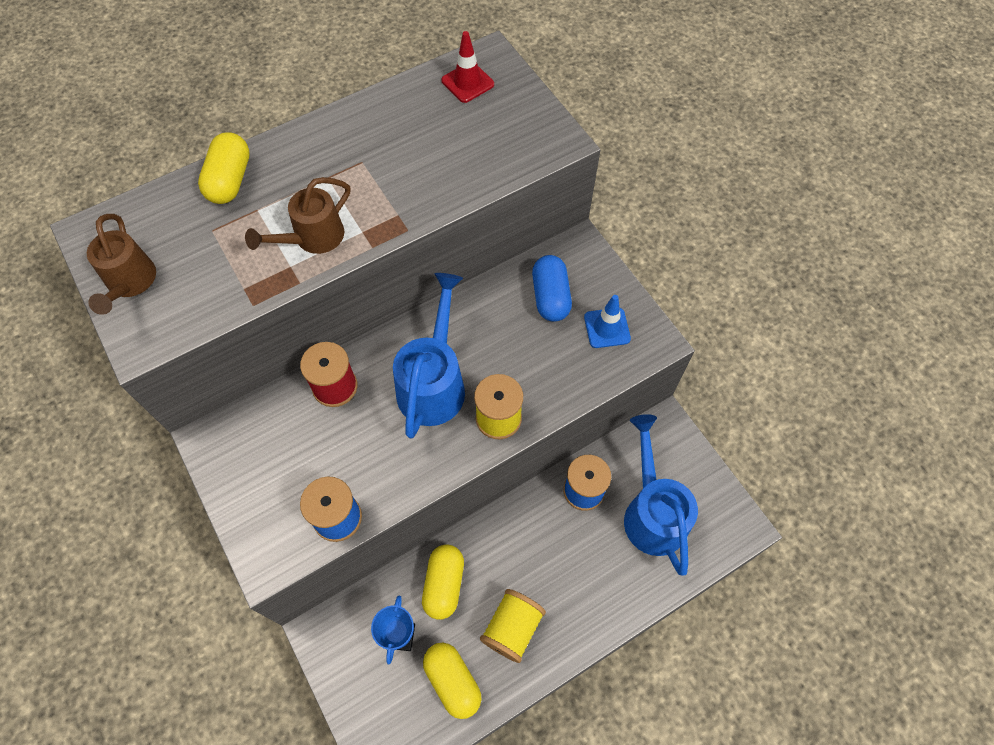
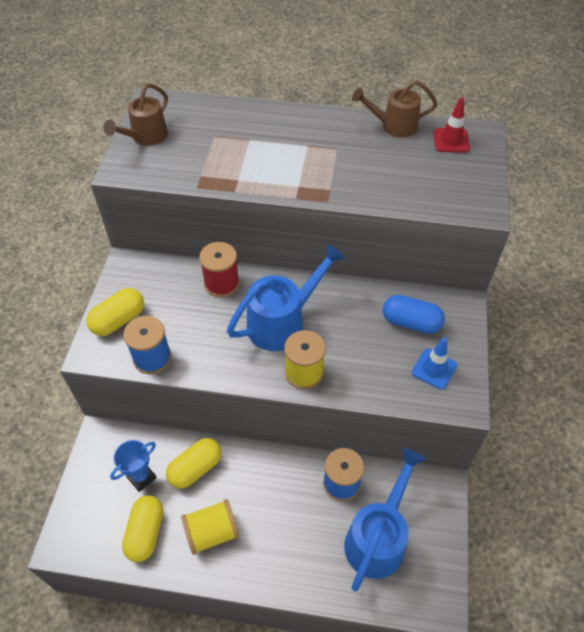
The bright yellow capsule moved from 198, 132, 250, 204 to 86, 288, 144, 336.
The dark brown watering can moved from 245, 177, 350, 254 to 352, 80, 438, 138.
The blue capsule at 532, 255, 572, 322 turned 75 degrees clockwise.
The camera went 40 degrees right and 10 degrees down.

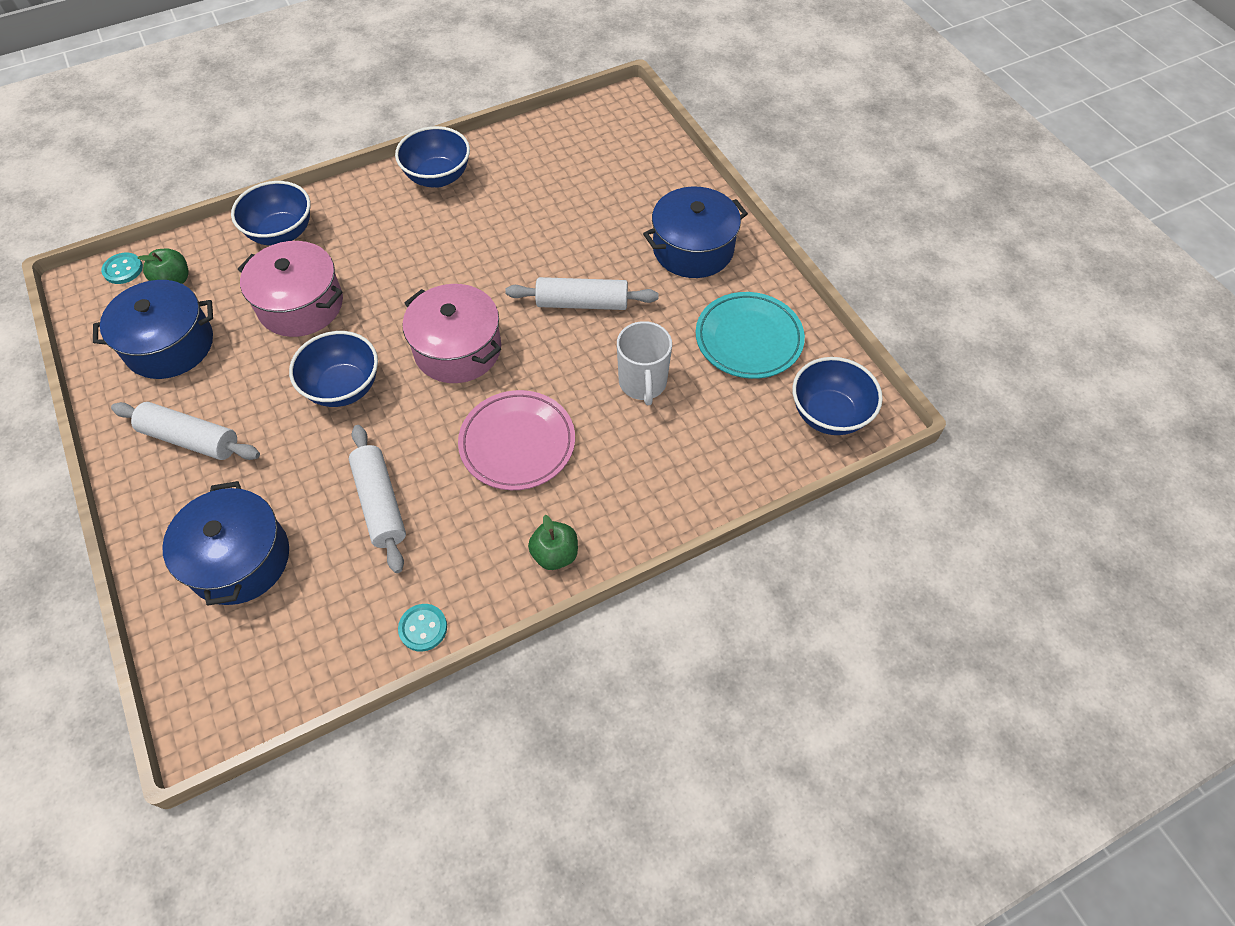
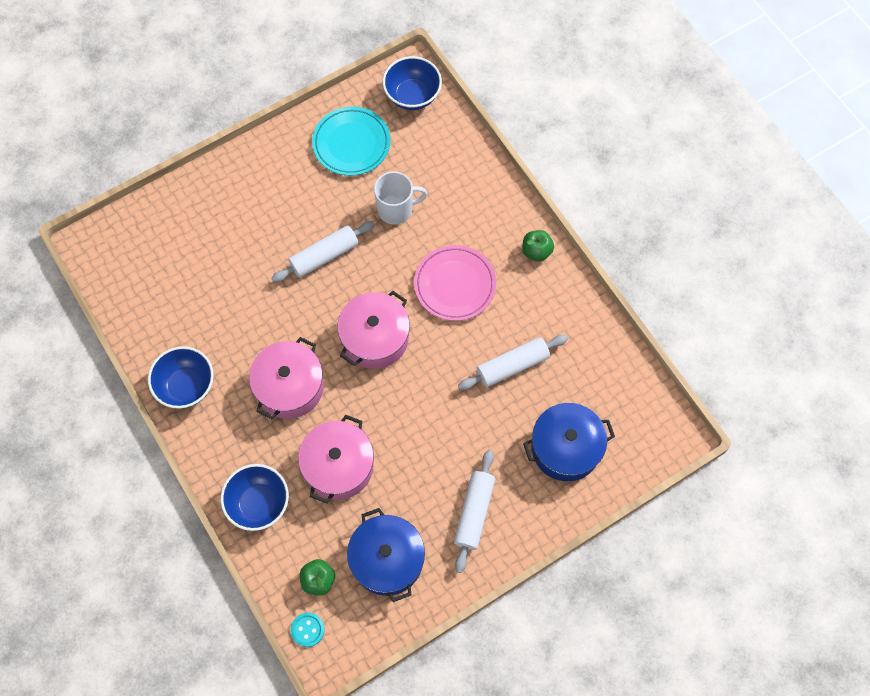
The blue stockpot at 643, 187, 748, 278 disappeared.
The snow-white rolling pin at 505, 277, 659, 310 turned 60 degrees clockwise.
The blue deep dish at 289, 331, 378, 407 disappeared.
The turquoise button at 398, 604, 447, 652 disappeared.
The pink stockpot at 249, 337, 324, 419 appeared.
The camera went 95 degrees left and 10 degrees up.

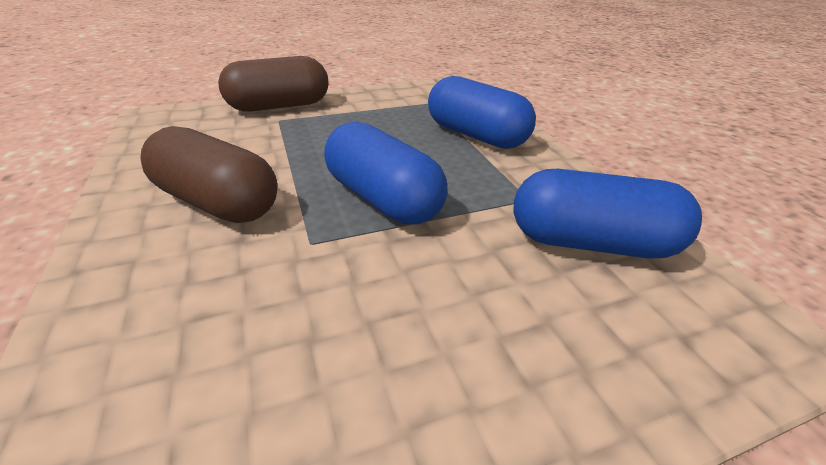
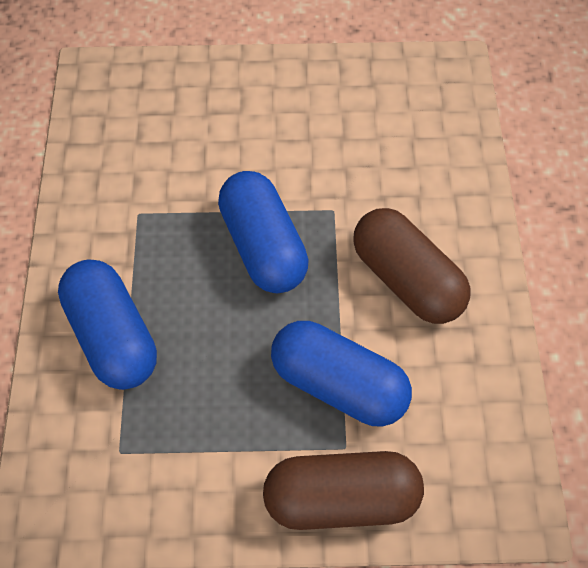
The blue capsule moved from 514, 169, 702, 258 to 271, 321, 412, 426.
The camera went 160 degrees left and 25 degrees up.

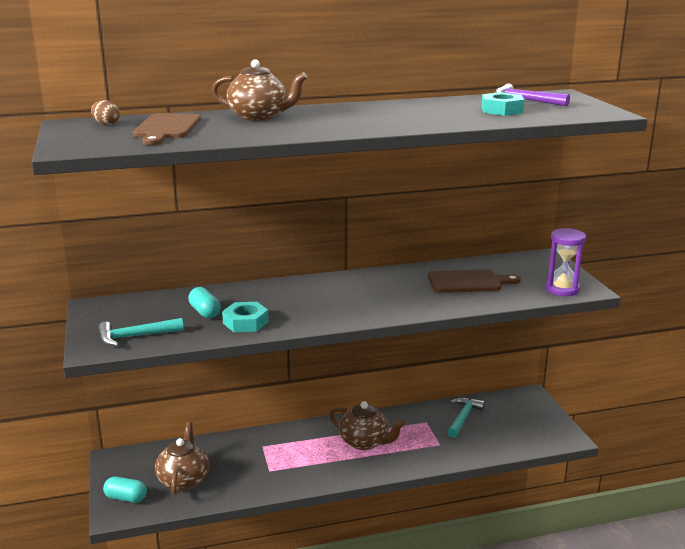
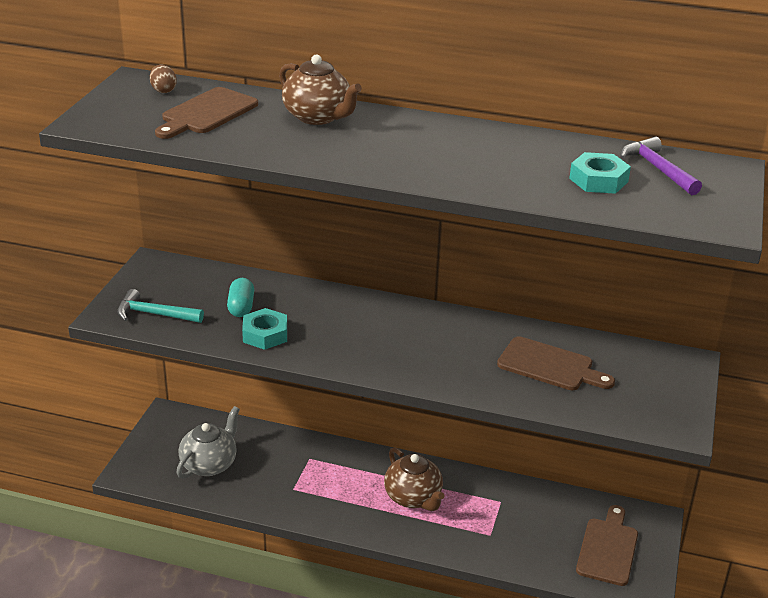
The violet hourglass at 546, 228, 586, 296 disappeared.
The turquoise claw hammer at 447, 397, 485, 438 disappeared.
The dark brown china teapot at 155, 422, 209, 495 became the ash-grey china teapot at 176, 406, 240, 479.
The turquoise capsule at 103, 477, 147, 503 disappeared.
The dark brown bread board at 576, 505, 638, 586 appeared.
The camera went 30 degrees right and 10 degrees up.

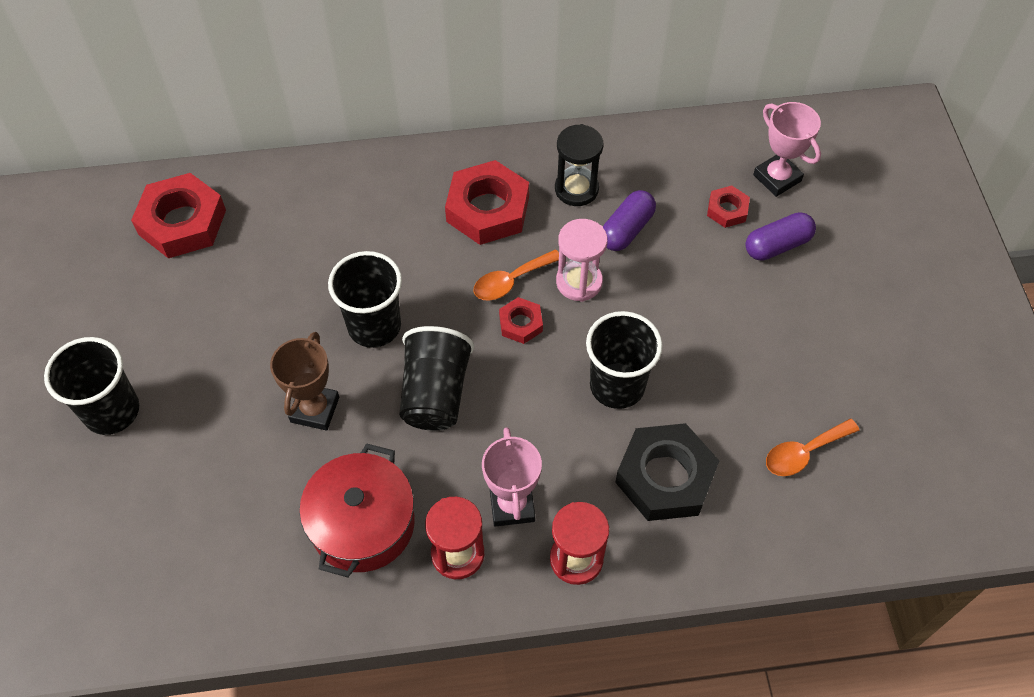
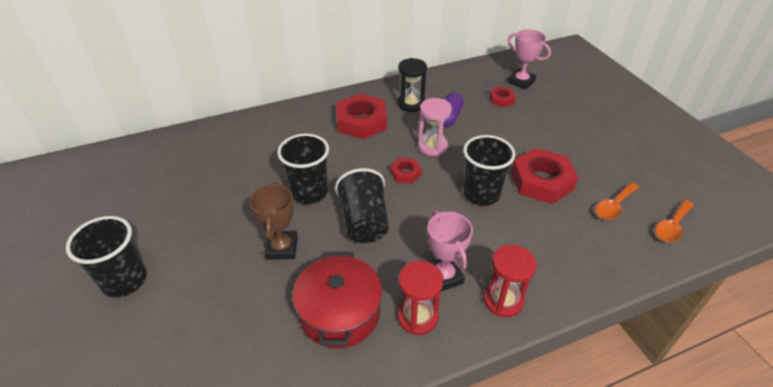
The crimson nut moved from 131, 173, 226, 258 to 511, 148, 579, 204.
The violet capsule at 745, 212, 816, 261 disappeared.
The orange-coloured spoon moved from 473, 250, 559, 301 to 655, 200, 694, 242.
The black nut at 615, 423, 719, 521 disappeared.
The camera went 15 degrees left and 15 degrees down.

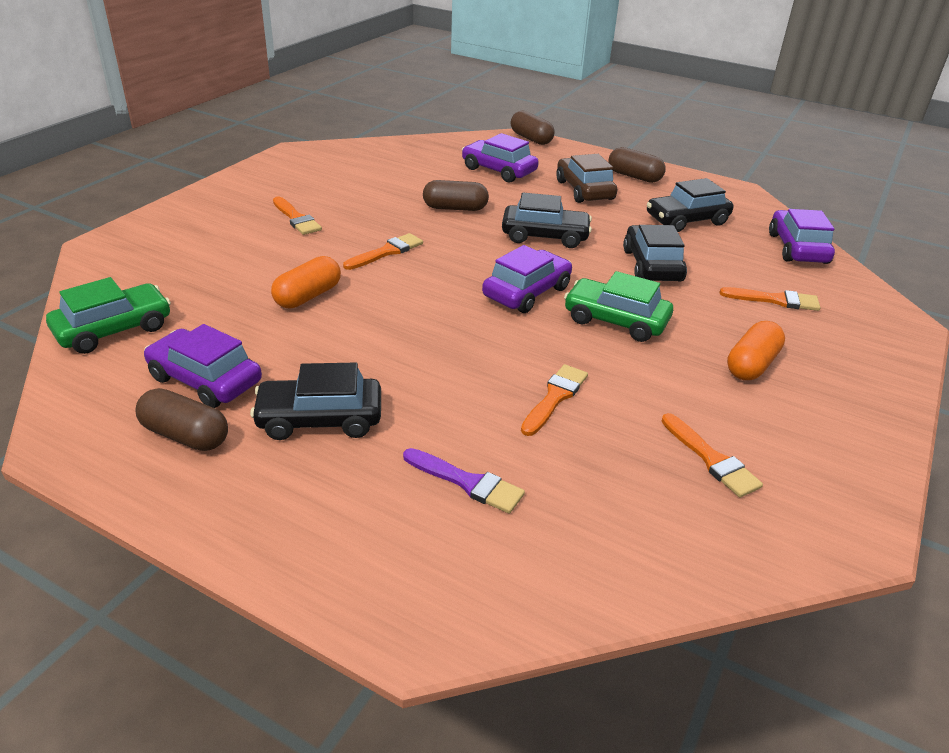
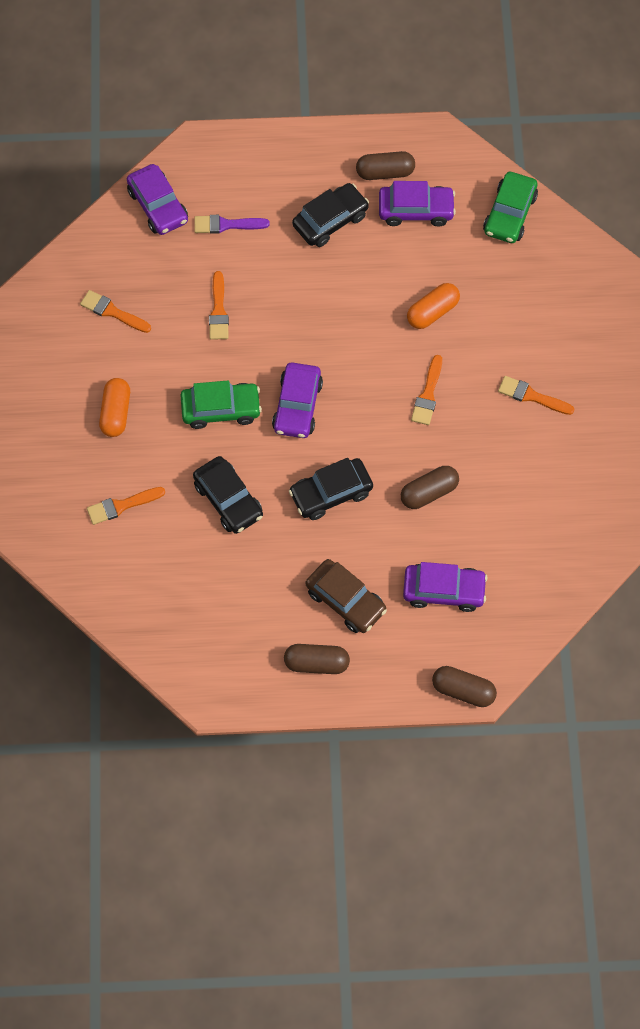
The black toy car at 647, 178, 733, 232 disappeared.
The violet toy car moved from 769, 209, 835, 264 to 127, 164, 188, 235.
The orange-coloured capsule at 271, 256, 341, 308 turned 45 degrees clockwise.
The camera went 150 degrees right and 30 degrees up.

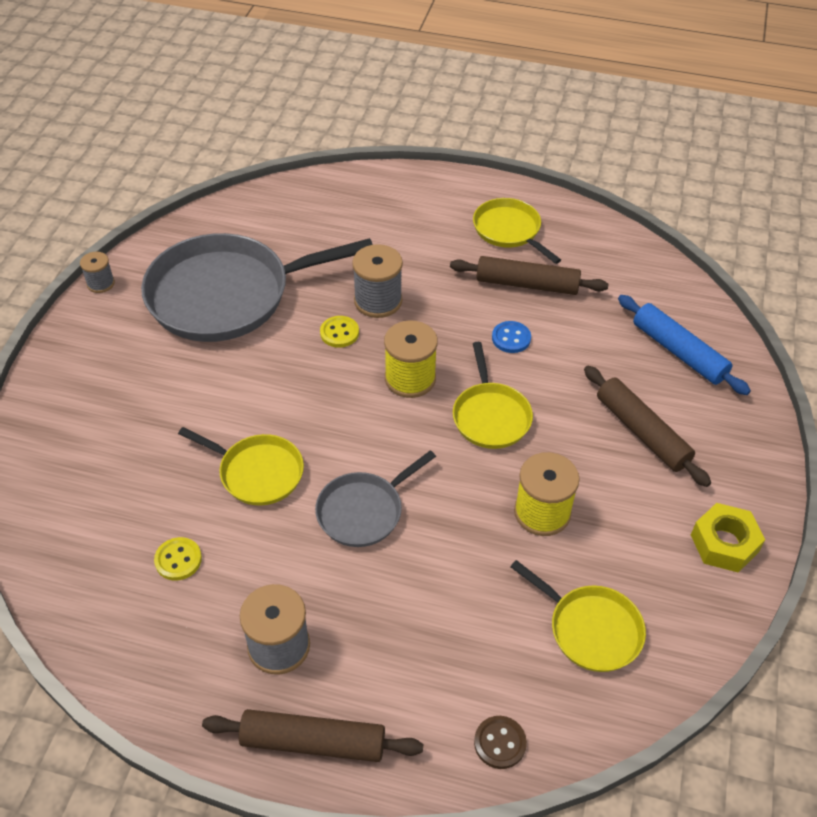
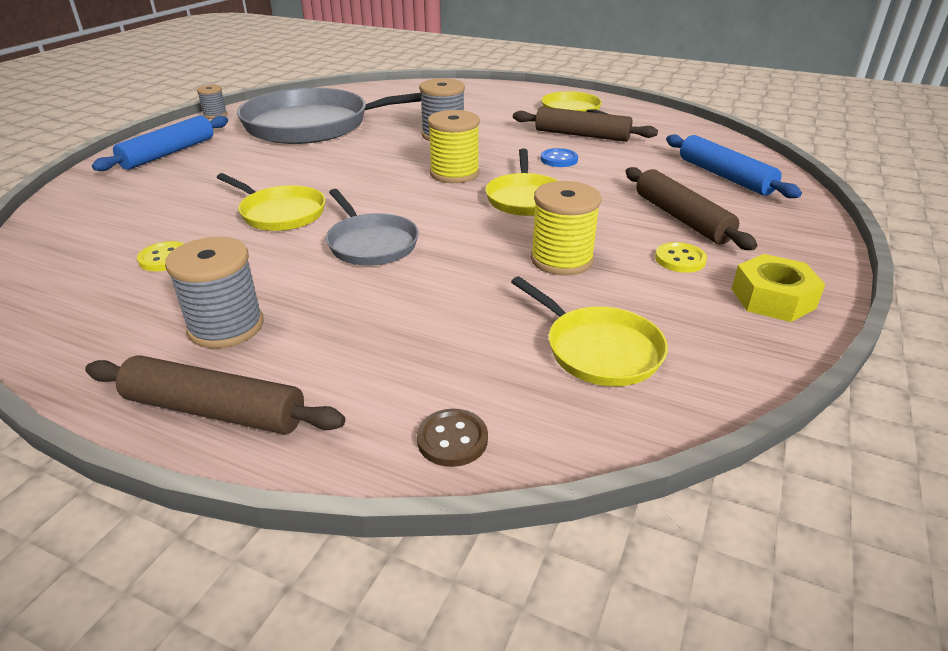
The bright yellow button moved from 320, 316, 359, 348 to 655, 242, 707, 273.
The ash-grey pan at 315, 450, 436, 547 turned 90 degrees counterclockwise.
The blue rolling pin at 92, 115, 228, 171 appeared.
The camera went 10 degrees right and 15 degrees down.

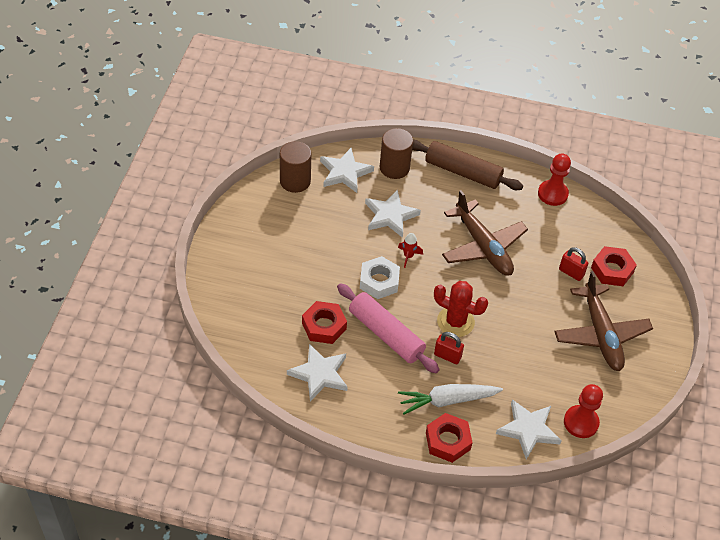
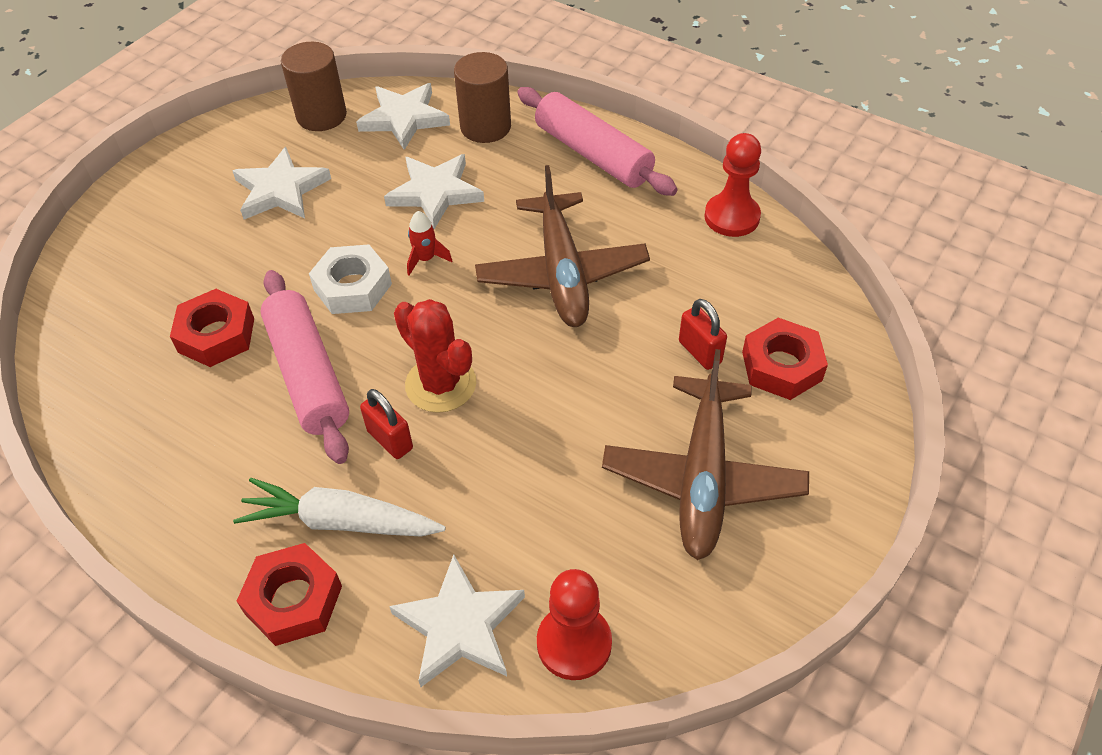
The dark brown rolling pin at 412, 140, 523, 190 became the pink rolling pin at 517, 87, 678, 196.
The snow-white five-pointed star moved from 287, 344, 348, 401 to 232, 147, 331, 219.
The camera went 25 degrees right and 0 degrees up.

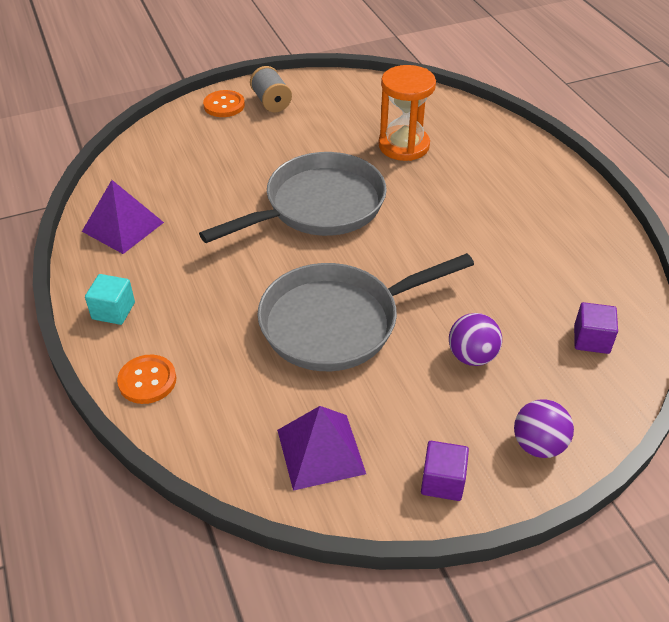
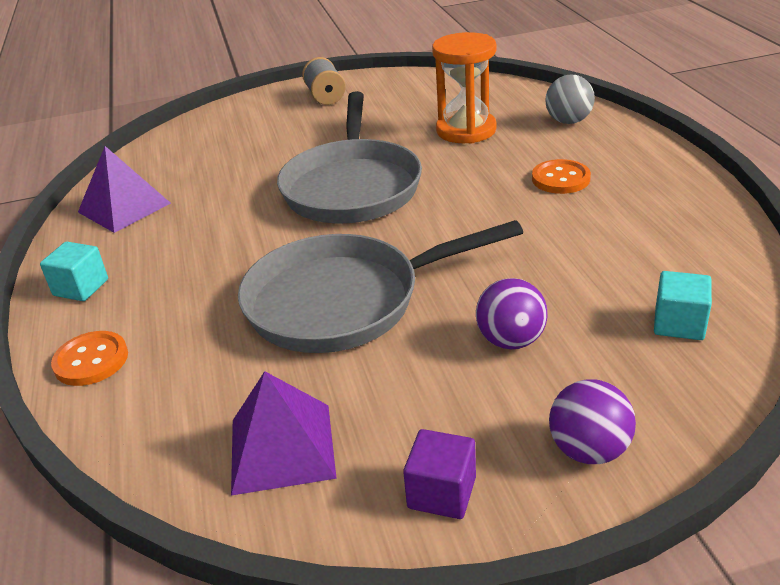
The orange-coloured button moved from 203, 90, 245, 117 to 532, 159, 591, 194.
The ash-grey pan at 199, 152, 387, 243 turned 120 degrees clockwise.
The violet block at 574, 302, 618, 354 became the turquoise block at 654, 271, 712, 340.
The ash-grey play ball at 545, 74, 595, 124 appeared.
The camera went 10 degrees right and 10 degrees down.

